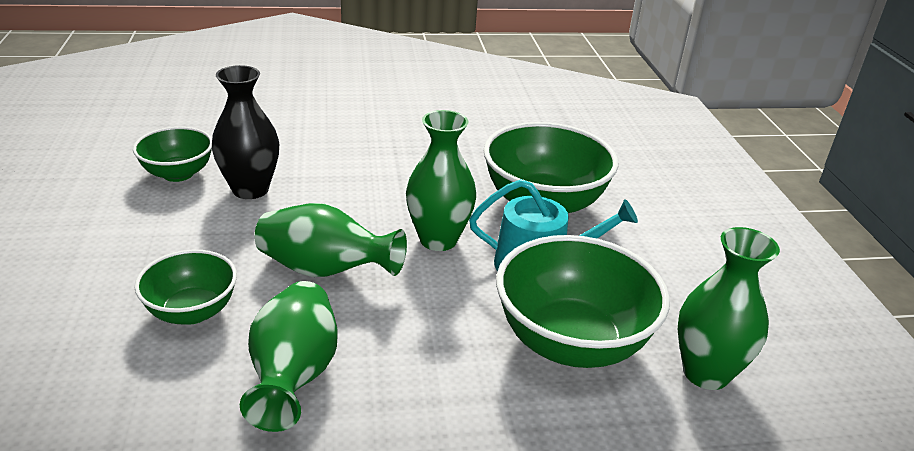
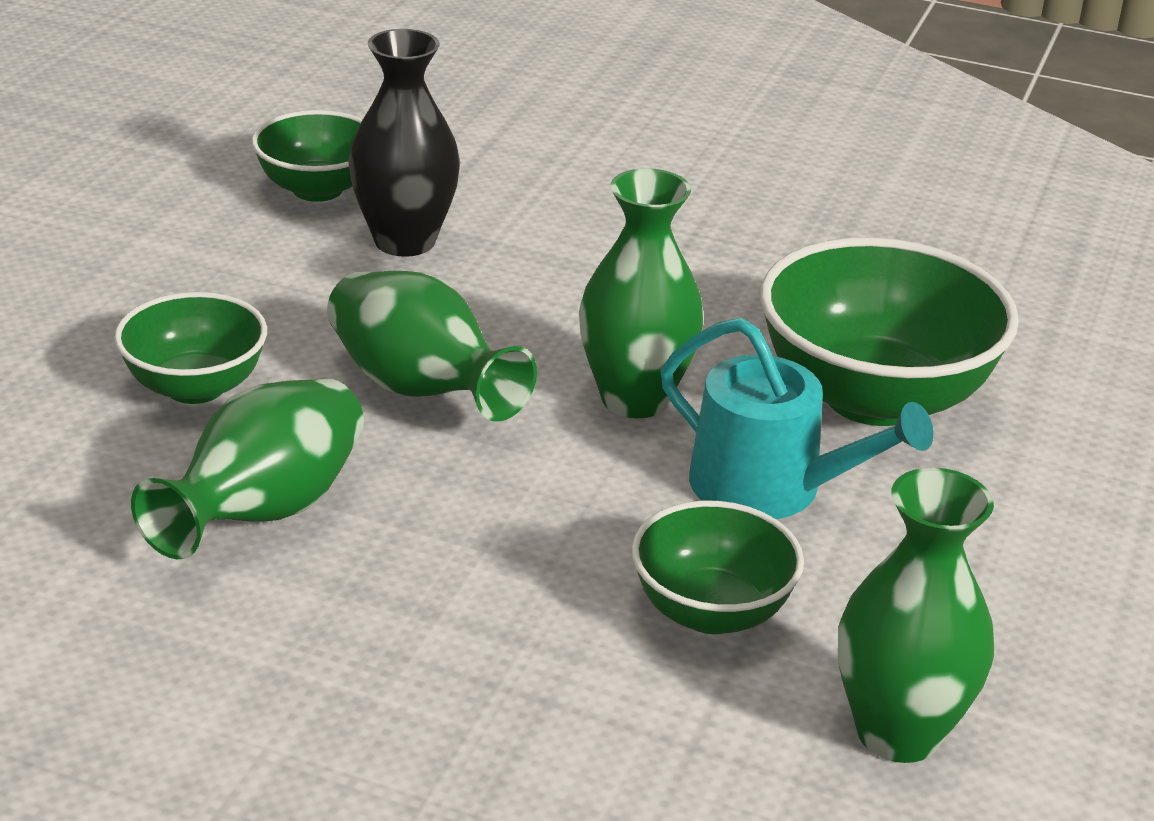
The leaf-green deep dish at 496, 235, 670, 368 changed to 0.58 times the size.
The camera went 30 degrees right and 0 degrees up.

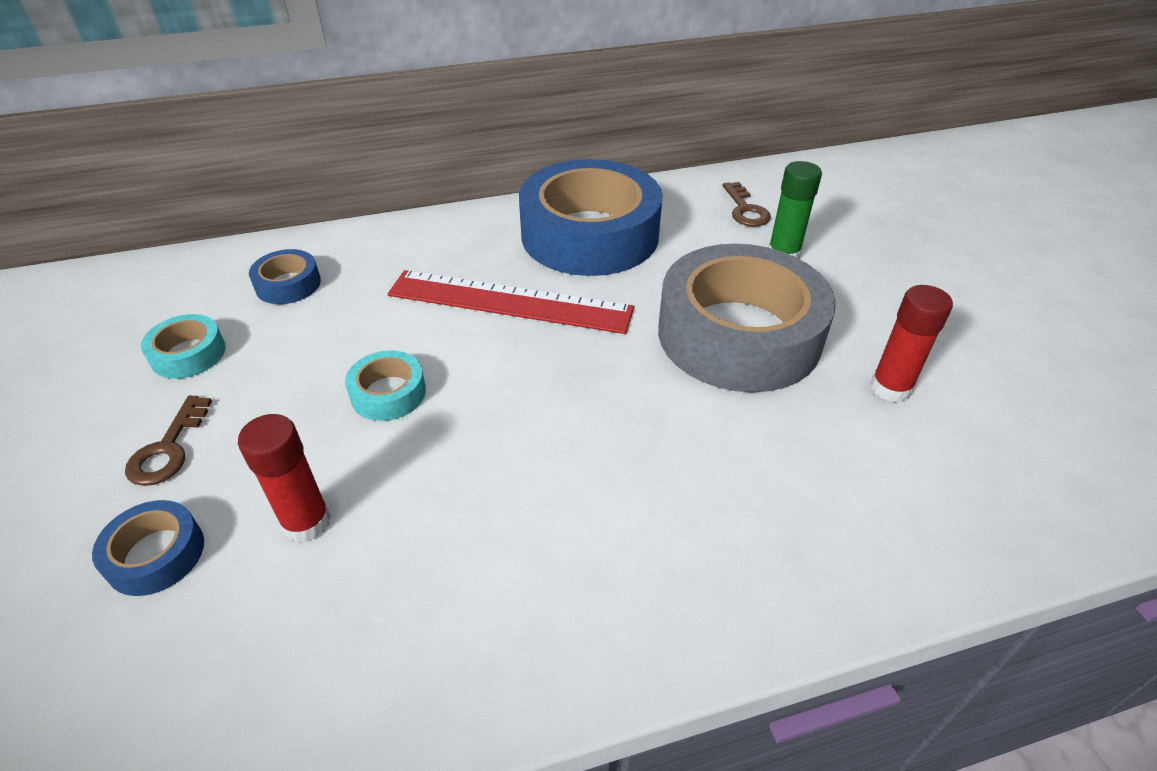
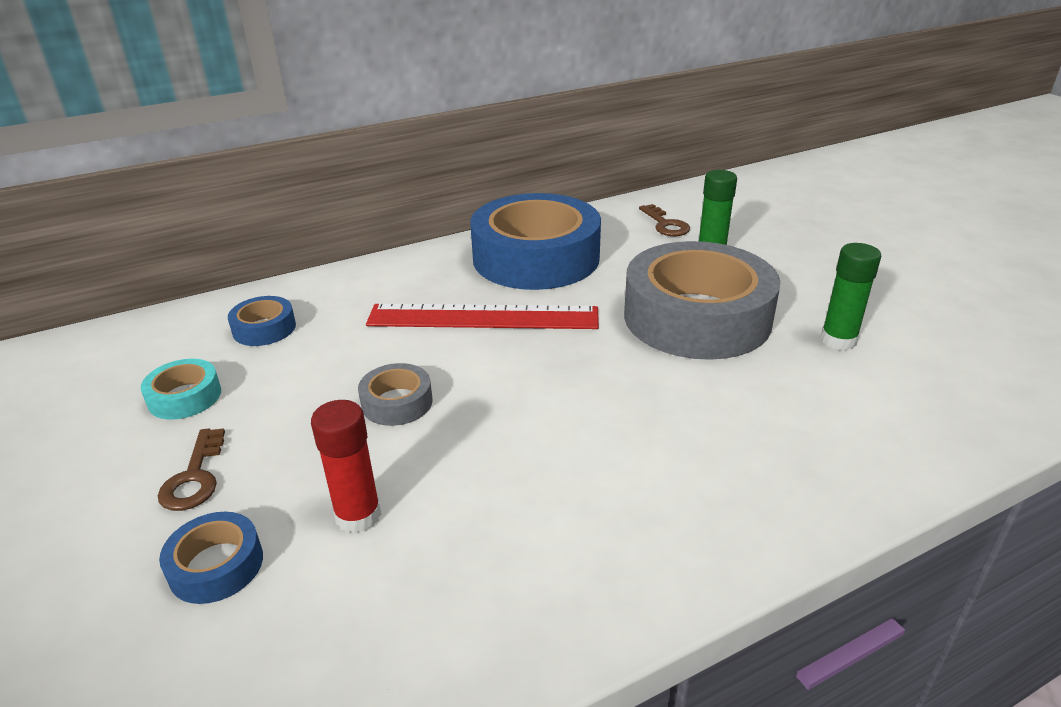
The crimson glue at 870, 285, 953, 403 became the leaf-green glue at 821, 243, 881, 350.
The turquoise sticky tape at 345, 350, 426, 421 became the ash-grey sticky tape at 358, 363, 433, 426.
The camera went 10 degrees left and 10 degrees down.

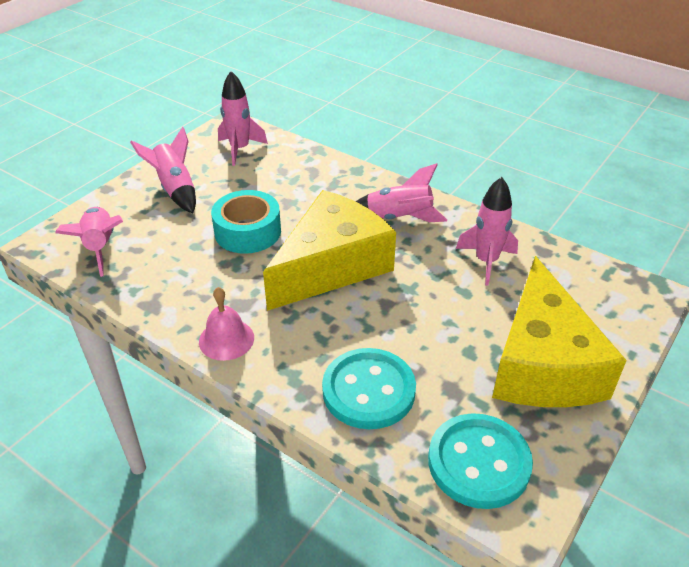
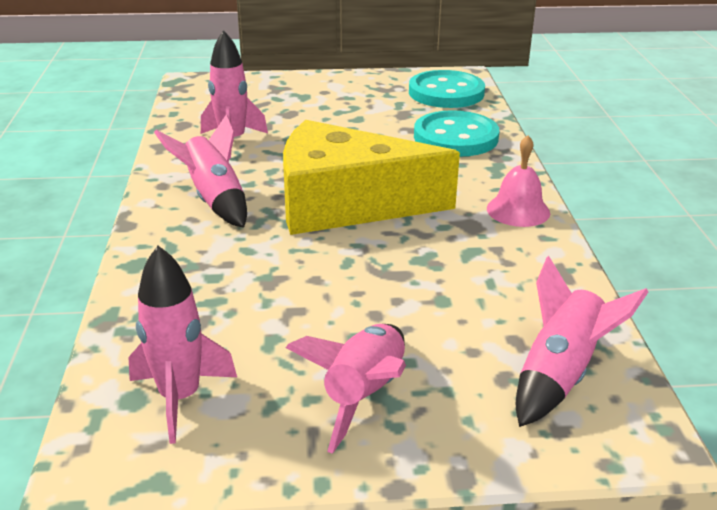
The turquoise sticky tape at 211, 190, 281, 254 disappeared.
The bright yellow piece of cheese at 492, 256, 627, 407 disappeared.
The camera went 130 degrees left and 10 degrees down.

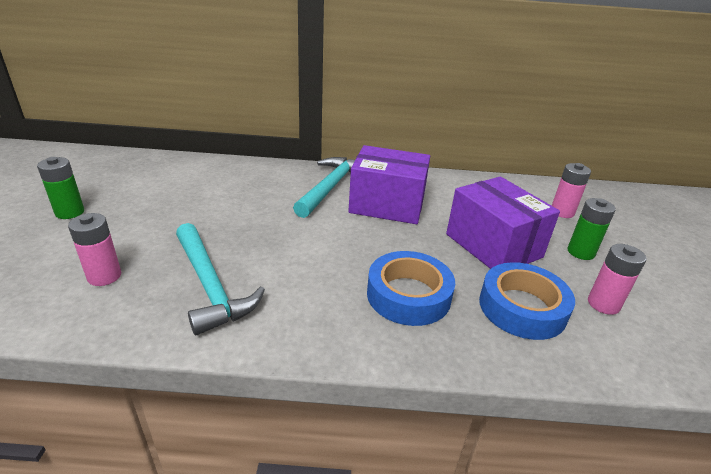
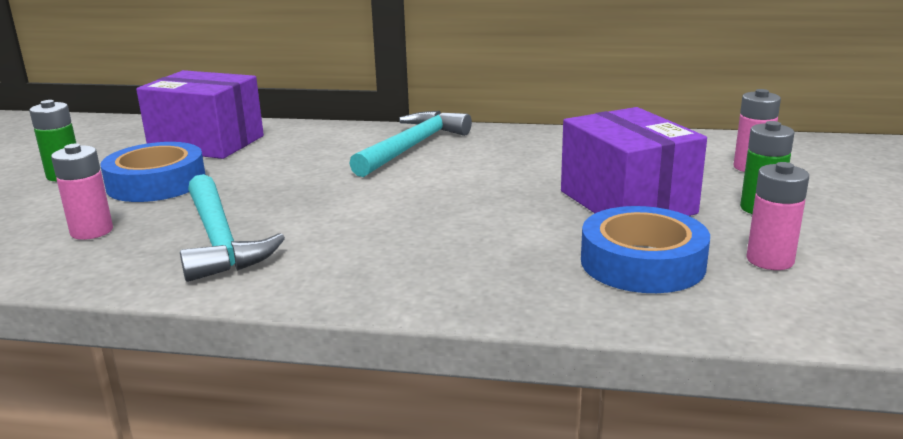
The violet parcel moved from 348, 145, 430, 224 to 136, 70, 264, 159.
The blue sticky tape moved from 367, 251, 455, 326 to 100, 142, 205, 202.
The camera went 10 degrees right and 10 degrees down.

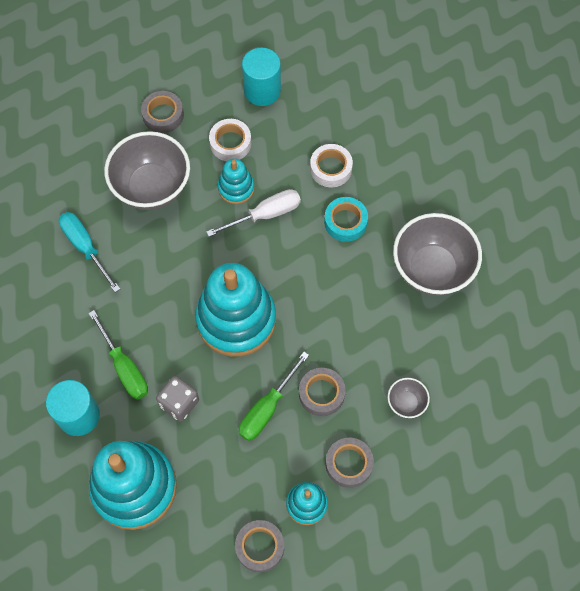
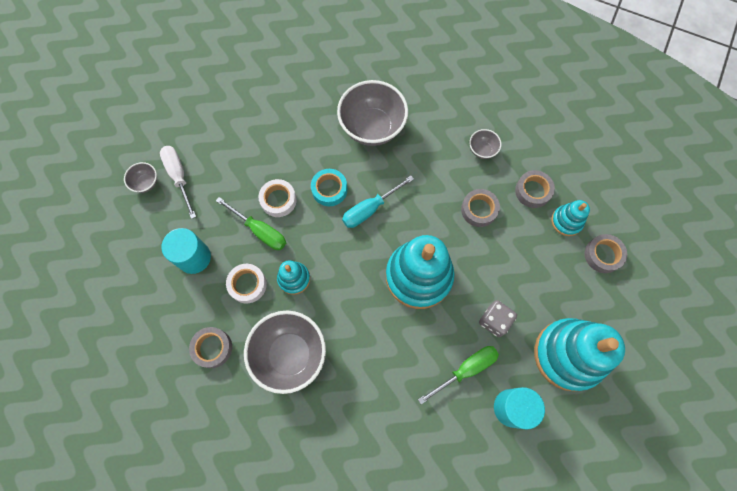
The snow-white flat screwdriver moved from 206, 189, 301, 237 to 160, 146, 196, 219.
The turquoise flat screwdriver moved from 59, 212, 120, 292 to 342, 176, 414, 228.
The leaf-green flat screwdriver moved from 239, 352, 309, 441 to 216, 197, 286, 250.
The ash-grey deep dish at 124, 162, 157, 193 appeared.
The camera went 90 degrees left and 5 degrees up.

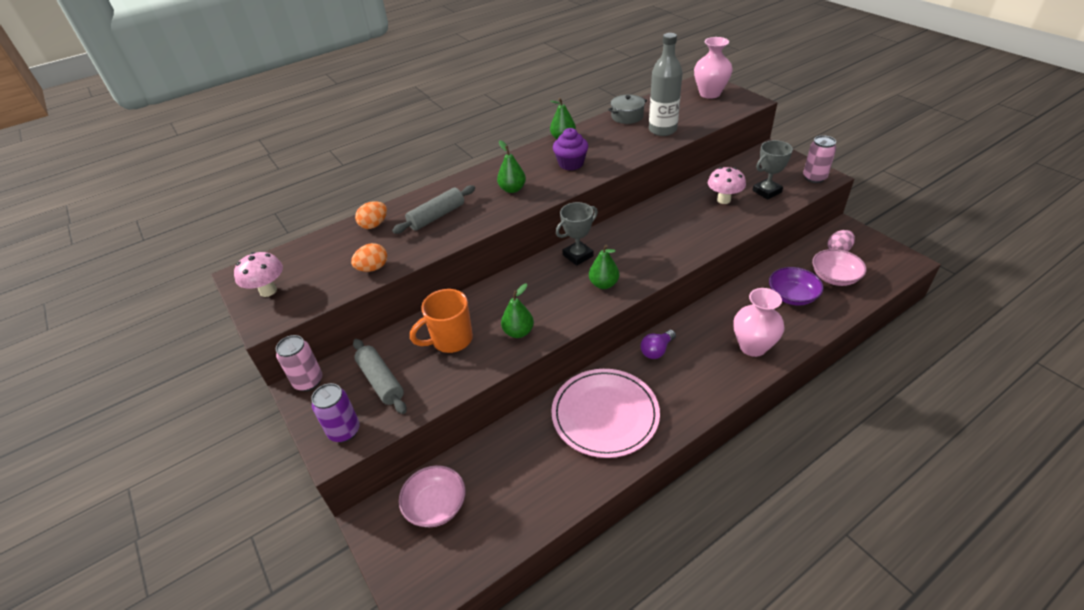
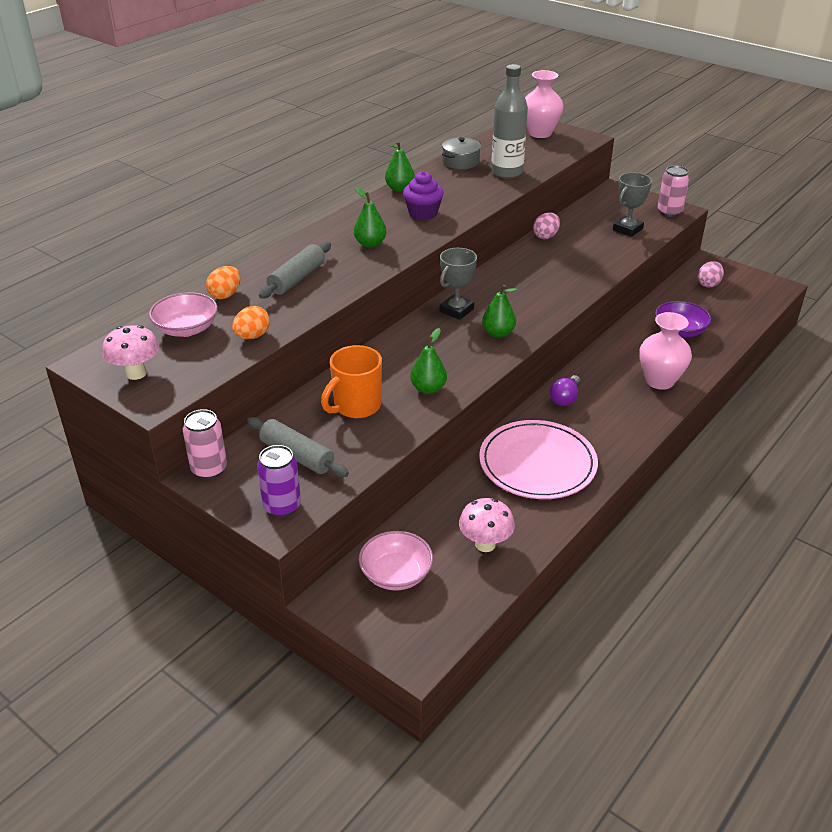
The pink mushroom moved from 708, 167, 746, 204 to 459, 498, 515, 552.
The pink deep dish moved from 812, 249, 867, 286 to 149, 292, 218, 337.
The pink toy egg at 533, 212, 560, 239 appeared.
The camera went 20 degrees left and 5 degrees down.

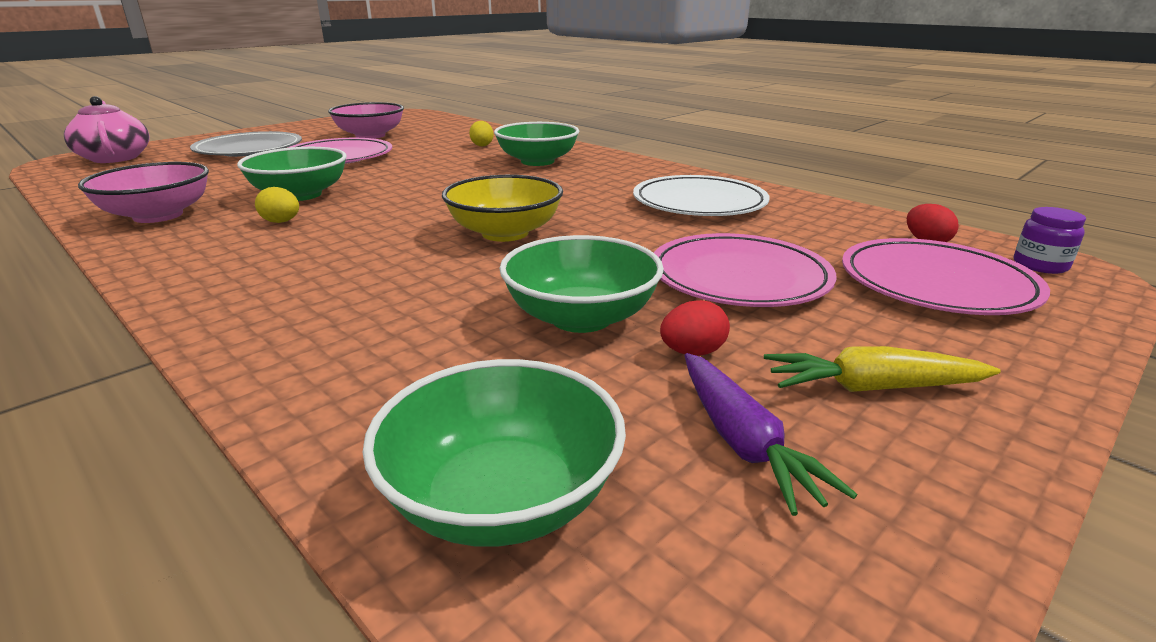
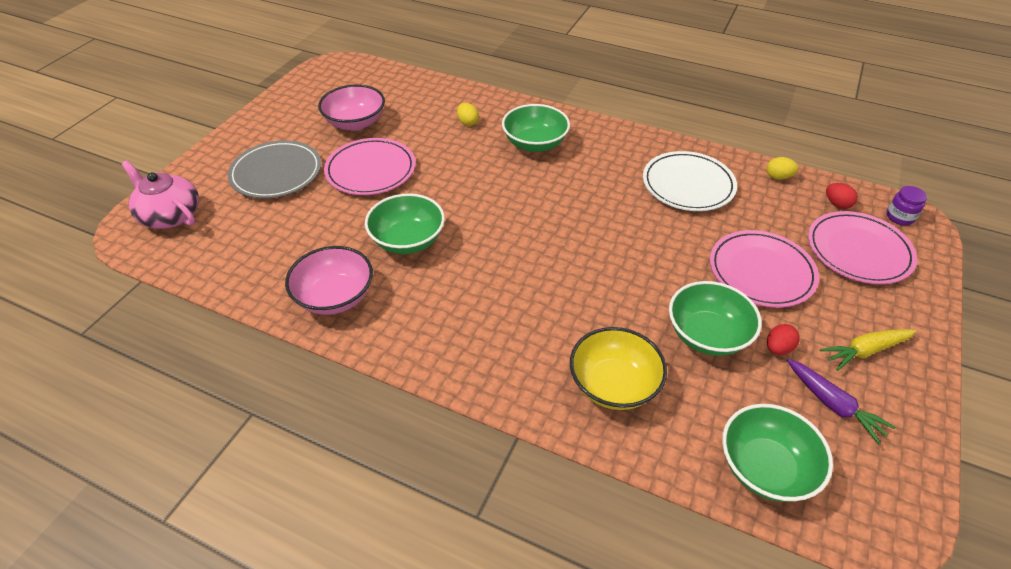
The bright yellow deep dish moved from 442, 175, 563, 242 to 570, 327, 667, 410.
The bright yellow toy egg moved from 255, 187, 299, 223 to 766, 157, 798, 180.
The camera went 20 degrees left and 20 degrees up.

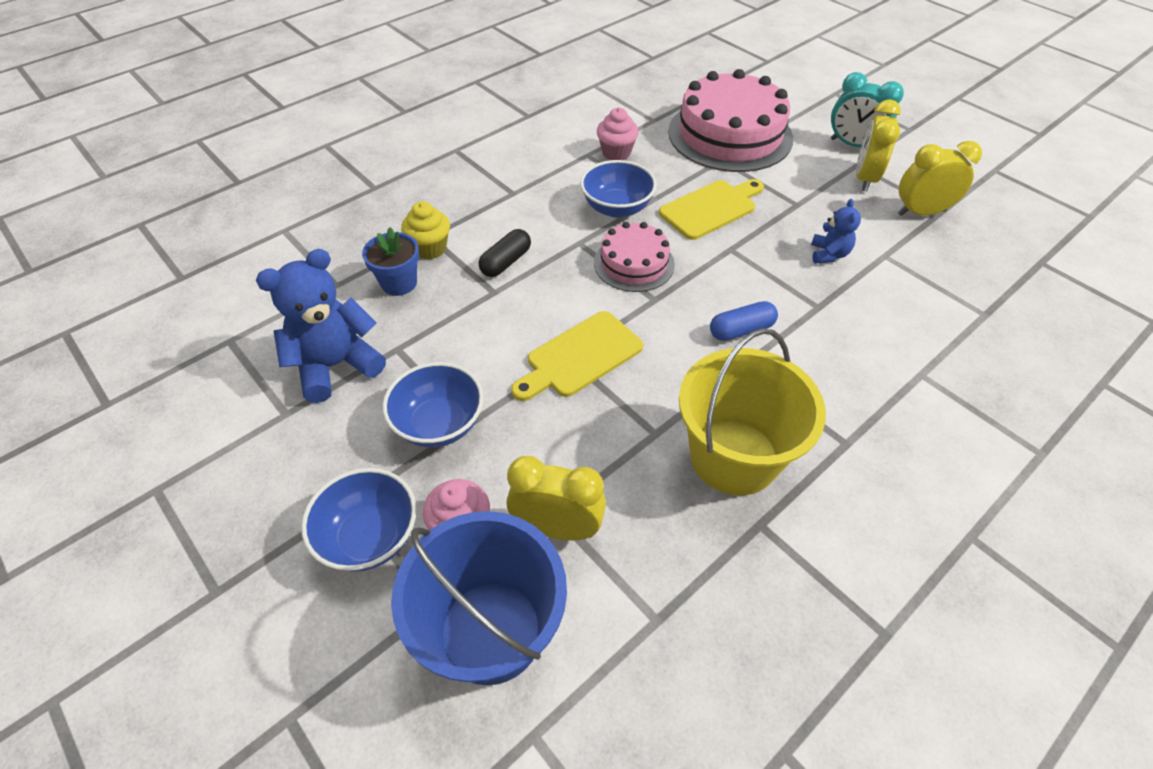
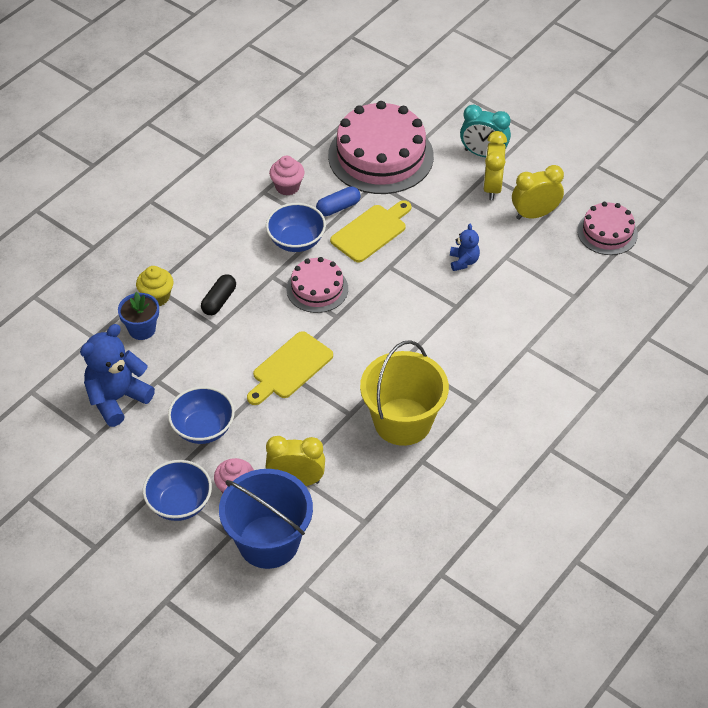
The blue capsule moved from 710, 301, 778, 341 to 316, 187, 361, 216.
The pink cake at 577, 202, 638, 255 appeared.
The camera went 10 degrees left and 0 degrees up.

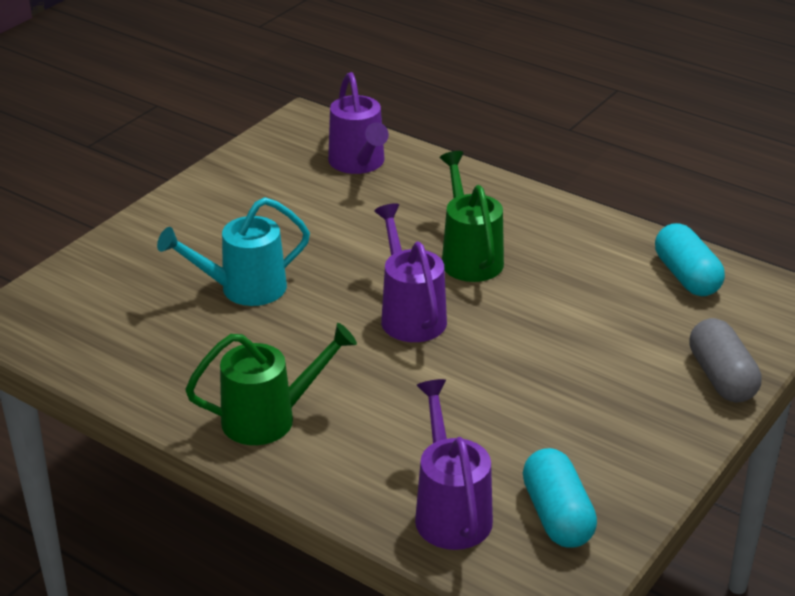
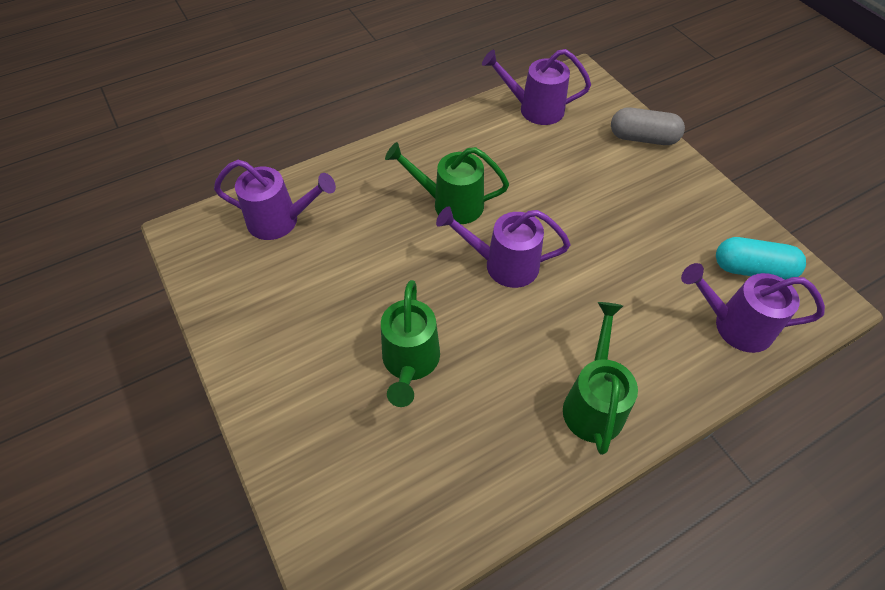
The turquoise watering can at 157, 197, 310, 306 became the leaf-green watering can at 381, 280, 440, 407.
The turquoise capsule at 655, 223, 725, 296 was replaced by the violet watering can at 482, 49, 591, 125.
The camera went 65 degrees left and 20 degrees up.

